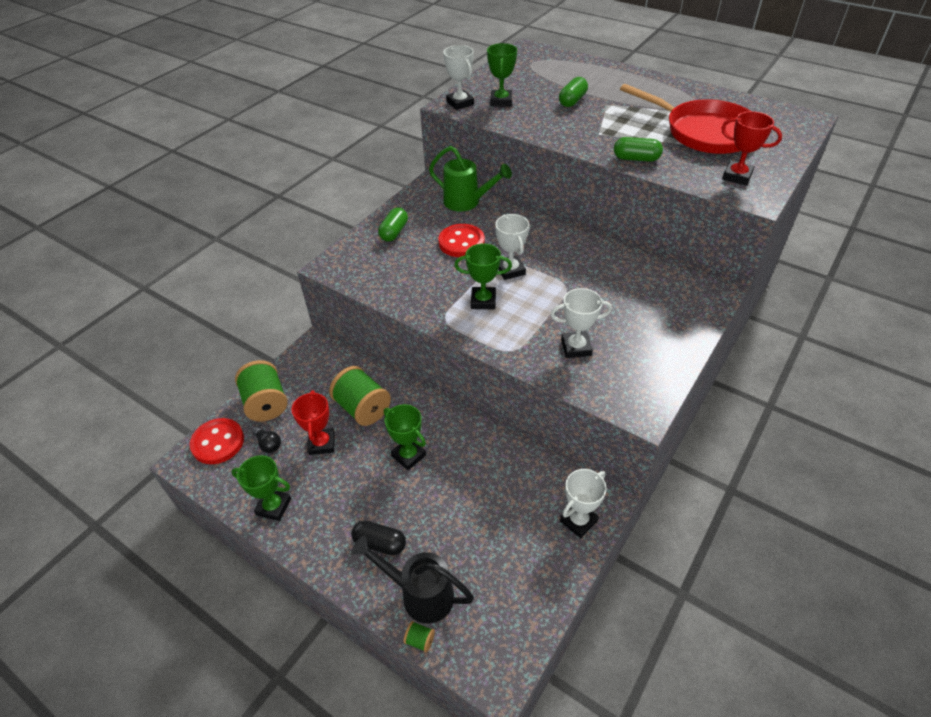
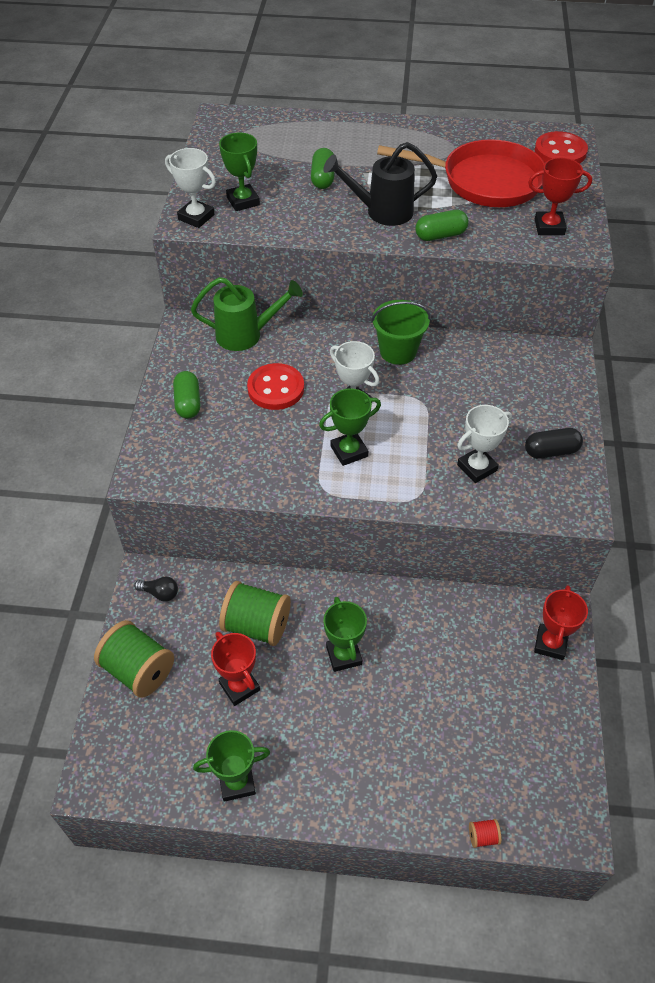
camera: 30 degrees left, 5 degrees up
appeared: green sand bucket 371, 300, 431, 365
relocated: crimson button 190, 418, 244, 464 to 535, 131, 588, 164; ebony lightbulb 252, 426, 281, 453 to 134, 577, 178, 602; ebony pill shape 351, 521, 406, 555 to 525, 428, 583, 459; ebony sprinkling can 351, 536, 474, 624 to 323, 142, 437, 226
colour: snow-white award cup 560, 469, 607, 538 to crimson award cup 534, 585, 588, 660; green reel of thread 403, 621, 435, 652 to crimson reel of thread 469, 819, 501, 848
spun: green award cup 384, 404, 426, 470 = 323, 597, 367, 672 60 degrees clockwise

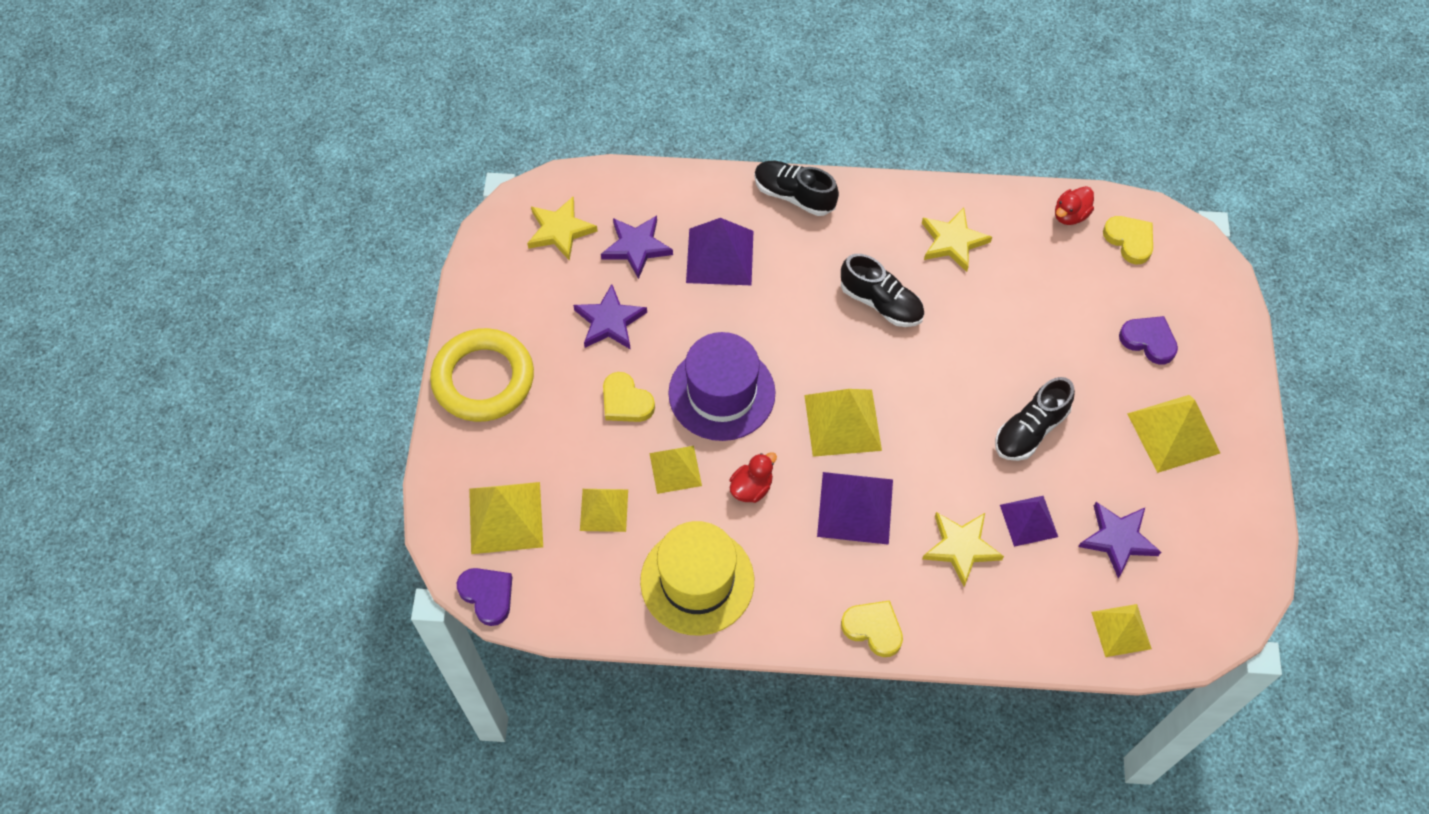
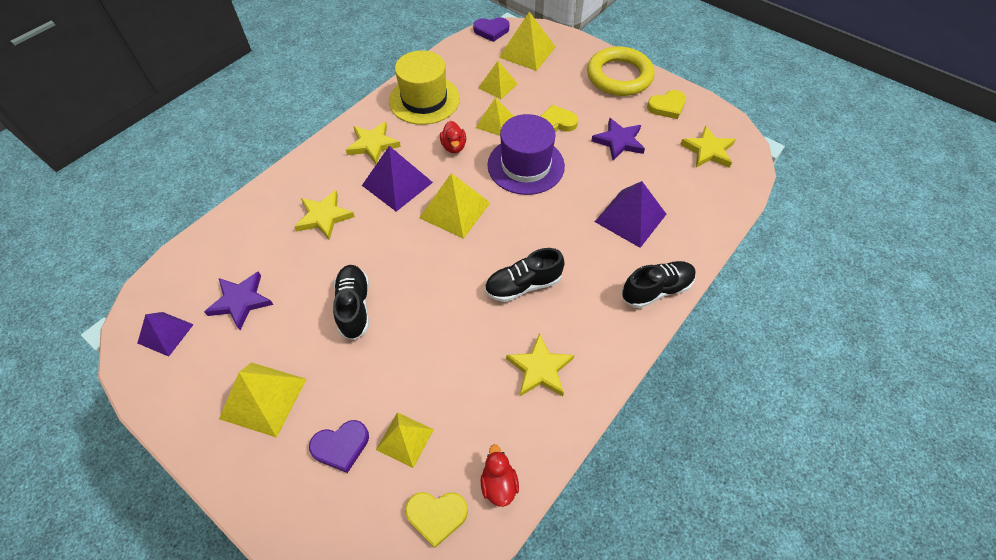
camera: 125 degrees right, 5 degrees down
missing: purple five-pointed star 601, 216, 673, 279
appeared: bright yellow five-pointed star 346, 121, 401, 164
relocated: purple solid pyramid 1000, 496, 1058, 547 to 138, 312, 194, 357; bright yellow love heart 841, 600, 903, 657 to 647, 90, 686, 119; bright yellow solid pyramid 1091, 604, 1152, 657 to 376, 412, 434, 468

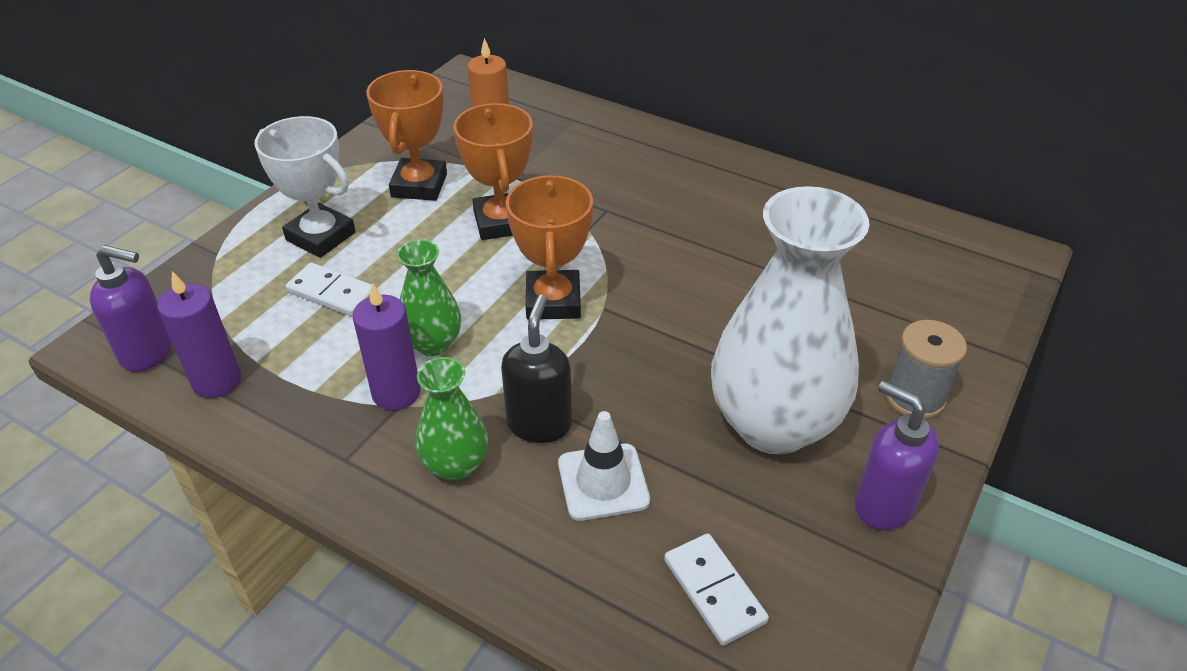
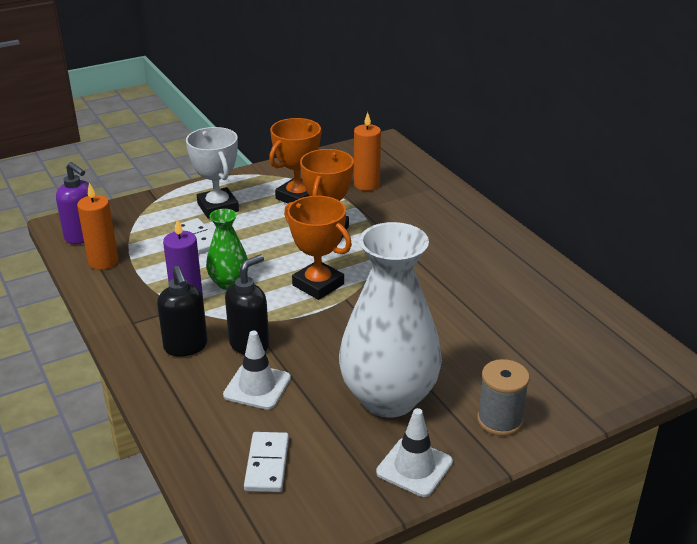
camera: 30 degrees right, 10 degrees down
exchanged: green tall vase 415, 357, 488, 481 to ebony pump bottle 157, 266, 208, 357; purple pump bottle 855, 381, 939, 530 to snow-white traffic cone 376, 408, 453, 497
colour: purple pillar candle 157, 271, 241, 398 to bright orange pillar candle 77, 183, 118, 270
spun: bright orange award cup 506, 175, 593, 320 = 284, 196, 352, 300 75 degrees counterclockwise

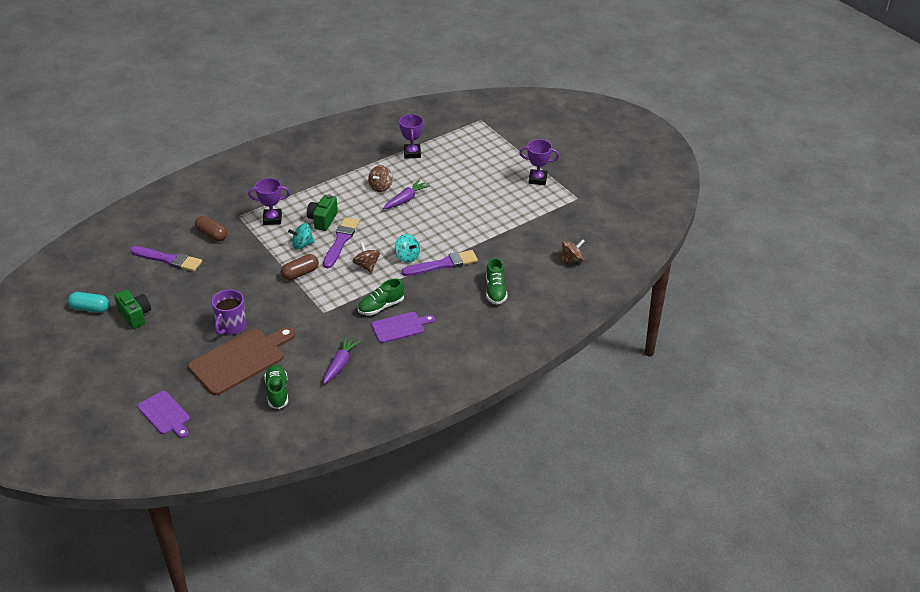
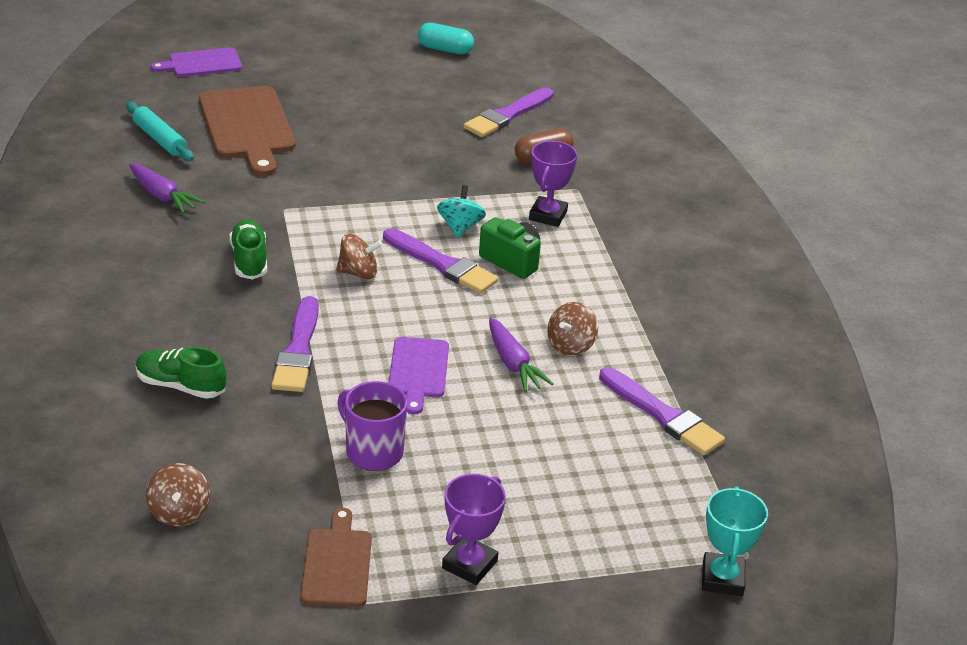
camera: 110 degrees right, 5 degrees down
missing: turquoise whirligig 395, 234, 420, 263; russet pill shape 281, 254, 319, 280; green compact camera 114, 289, 151, 329
appeared: turquoise award cup 702, 486, 768, 596; russet chopping board 300, 508, 372, 607
relocated: purple coffee mug 211, 289, 247, 335 to 337, 381, 407, 471; purple chopping board 372, 312, 435, 343 to 388, 337, 449, 414
exchanged: purple award cup 399, 114, 423, 159 to purple paint brush 599, 367, 725, 455; green lace-up shoe 264, 365, 288, 409 to turquoise rolling pin 126, 102, 194, 161
spun: russet whirligig 368, 165, 393, 192 = 547, 302, 598, 356 105 degrees counterclockwise; turquoise pill shape 68, 292, 109, 313 = 418, 23, 474, 54 75 degrees clockwise

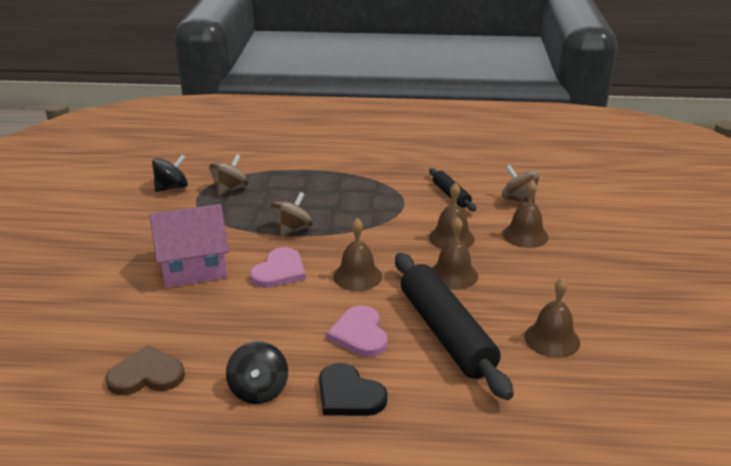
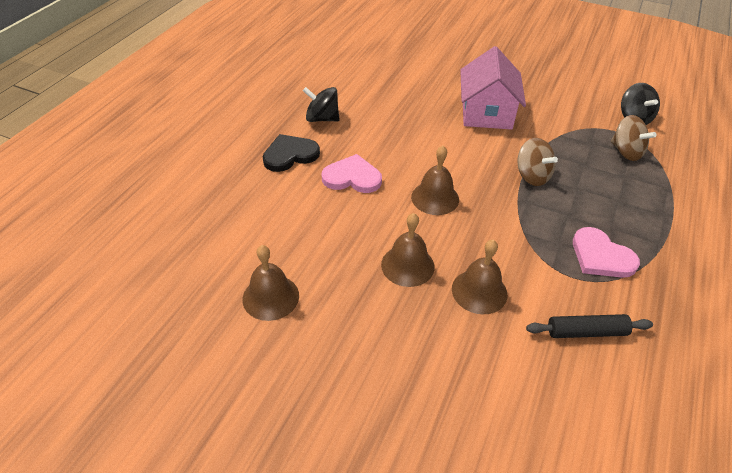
camera: 110 degrees right, 15 degrees up
missing: russet whirligig 502, 165, 539, 203; russet bell 503, 180, 549, 248; ebony rolling pin 395, 253, 514, 400; russet love heart 105, 345, 185, 395
relocated: pink love heart 250, 247, 306, 288 to 573, 227, 640, 278

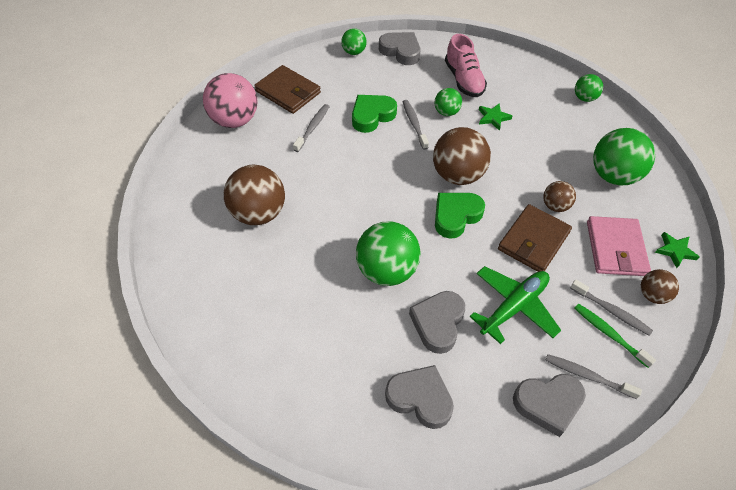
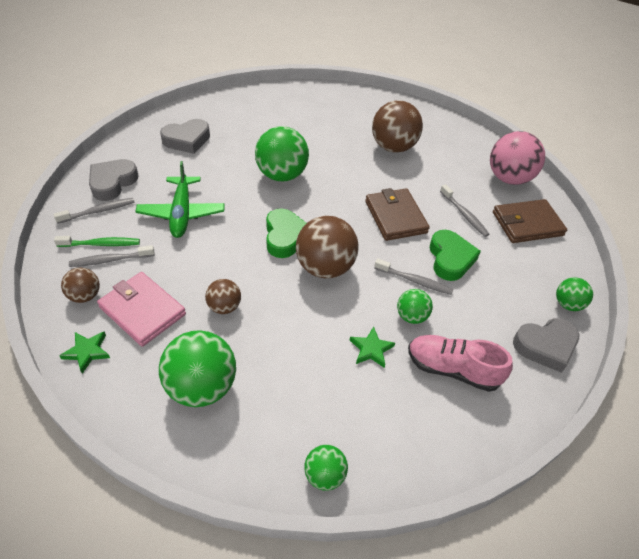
camera: 125 degrees right, 5 degrees down
missing: ash-grey love heart 409, 291, 465, 354
relocated: russet billfold 498, 204, 572, 272 to 365, 188, 430, 241

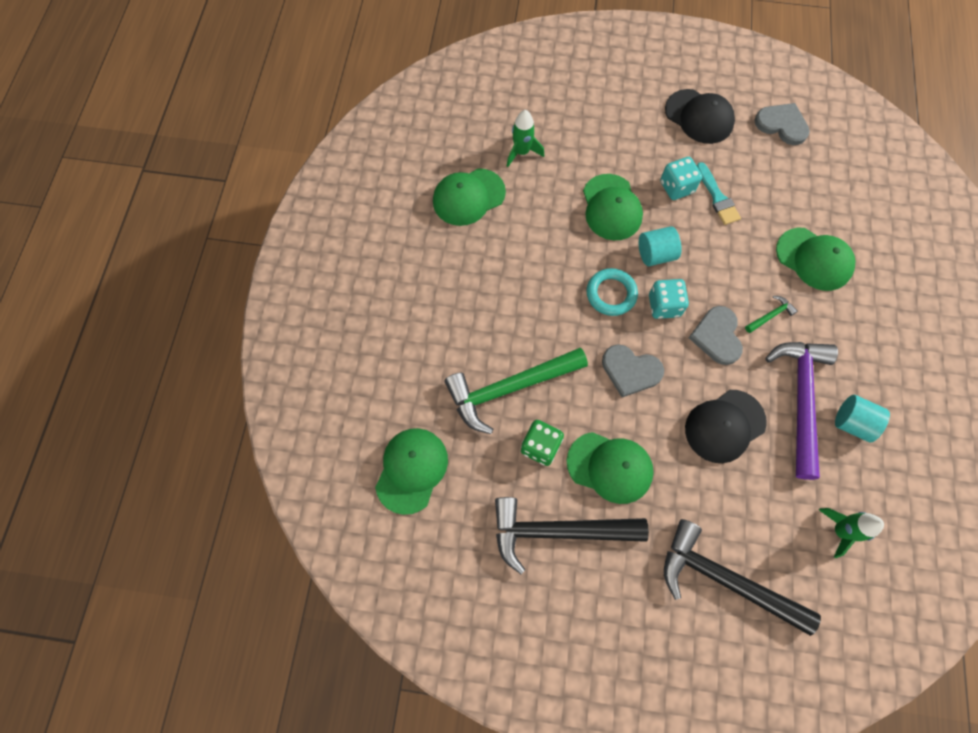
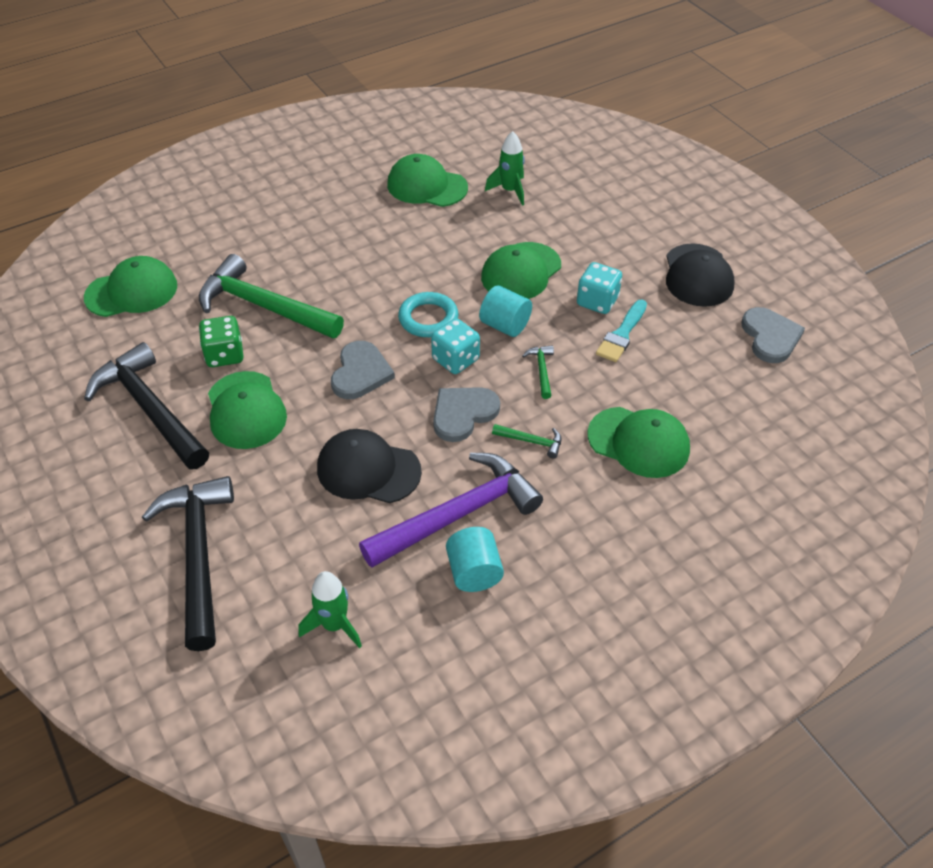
camera: 50 degrees right, 20 degrees down
appeared: green claw hammer 522, 345, 554, 399
spun: green baseball cap 776, 228, 856, 291 = 588, 407, 690, 478 60 degrees counterclockwise; ash-grey love heart 602, 344, 664, 397 = 331, 341, 395, 399 150 degrees counterclockwise

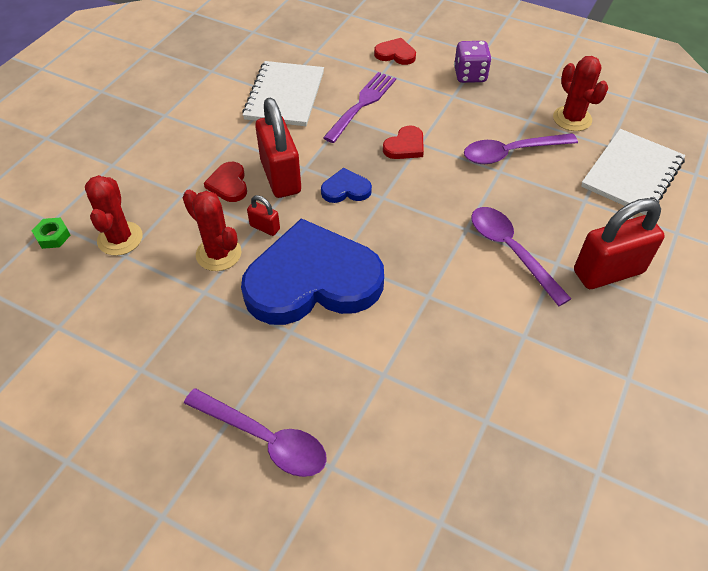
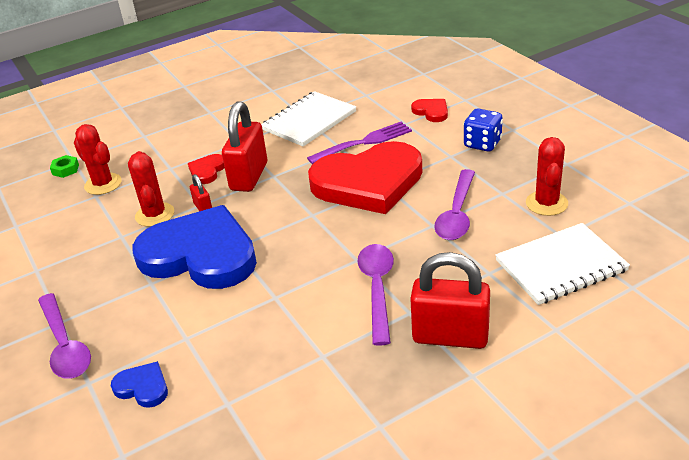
camera: 35 degrees right, 15 degrees down
relocated: cobalt love heart 321, 168, 372, 203 to 111, 361, 168, 408
colour: purple dice 454, 41, 492, 83 to cobalt dice 464, 108, 503, 152
spun: purple spoon 464, 133, 578, 164 = 434, 169, 475, 240 90 degrees counterclockwise; crimson cactus 85, 175, 143, 256 = 74, 124, 122, 195 75 degrees counterclockwise
size: crimson love heart 383, 125, 424, 159 = 308, 141, 422, 214 x2.49

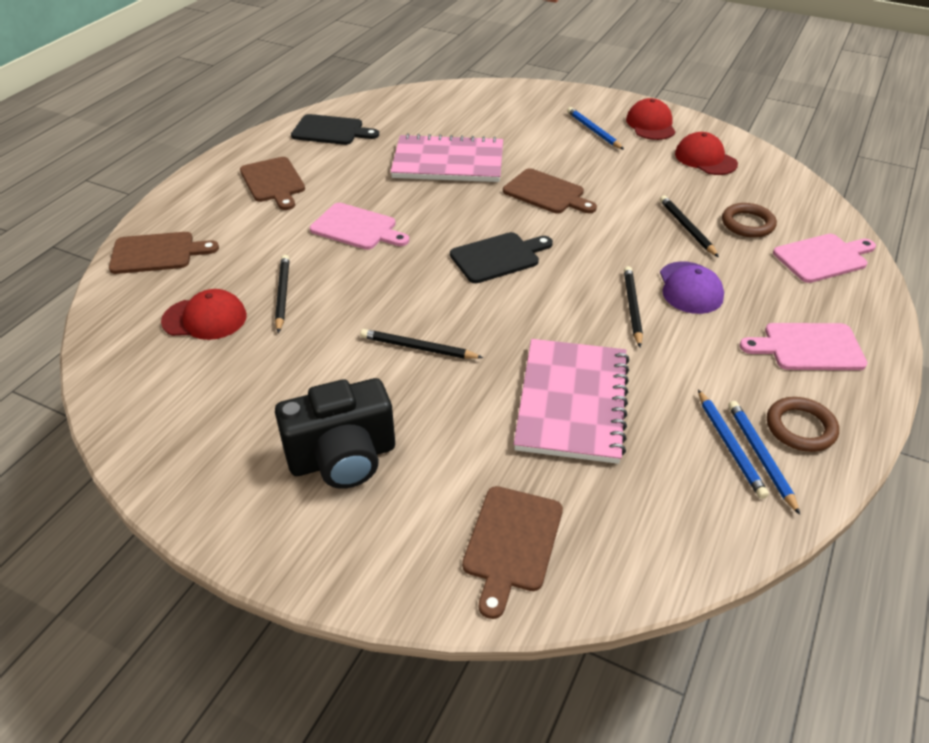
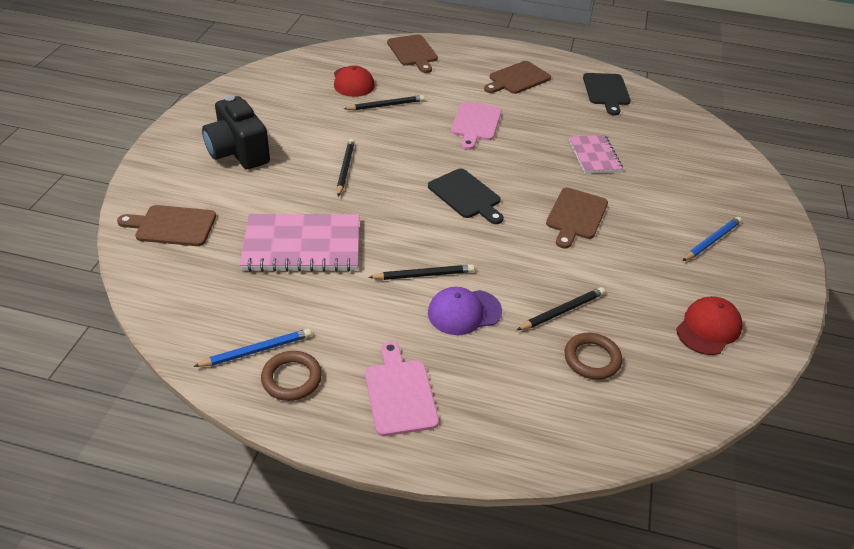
camera: 75 degrees right, 0 degrees up
missing: crimson baseball cap 626, 98, 675, 140; pink chopping board 773, 234, 876, 283; cobalt wooden pencil 698, 390, 769, 499
size: pink exercise book 390, 133, 503, 182 = 569, 135, 623, 174 x0.60

